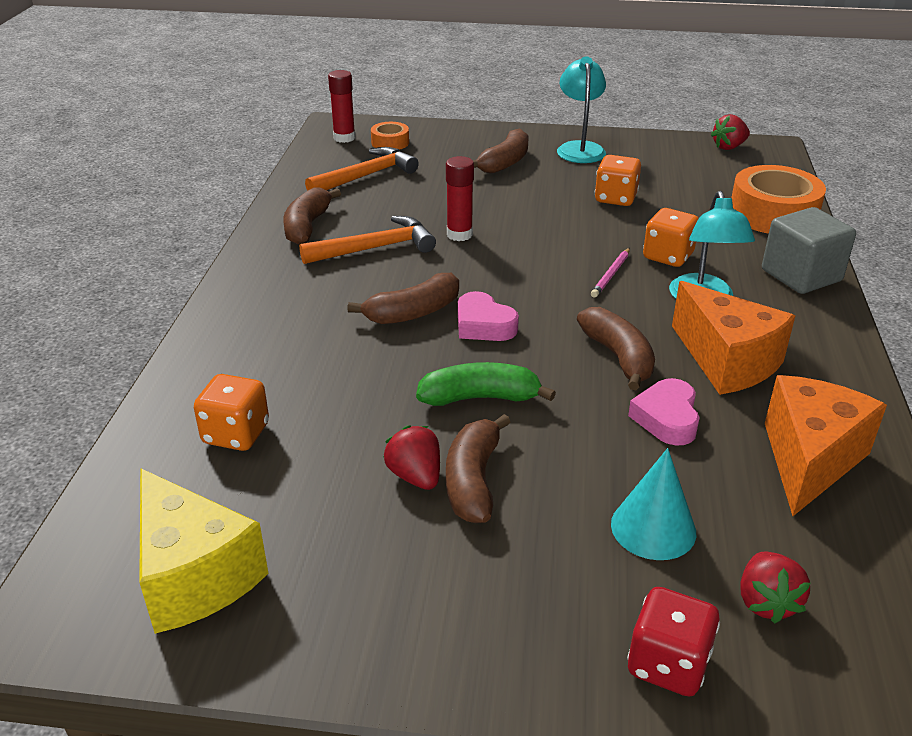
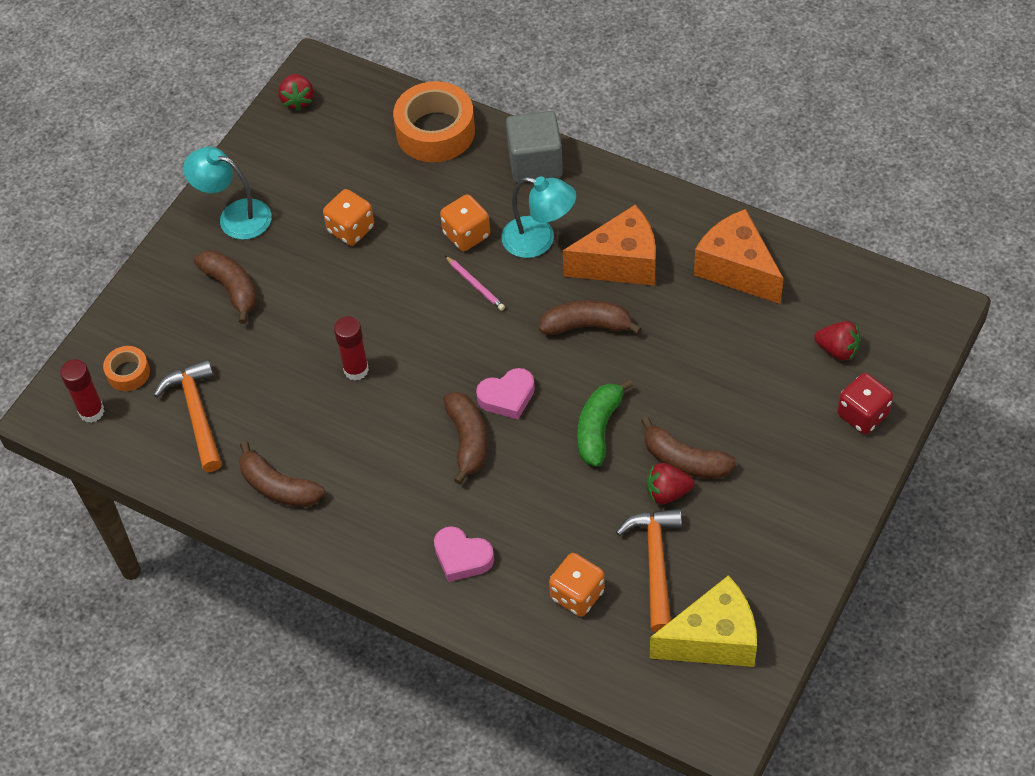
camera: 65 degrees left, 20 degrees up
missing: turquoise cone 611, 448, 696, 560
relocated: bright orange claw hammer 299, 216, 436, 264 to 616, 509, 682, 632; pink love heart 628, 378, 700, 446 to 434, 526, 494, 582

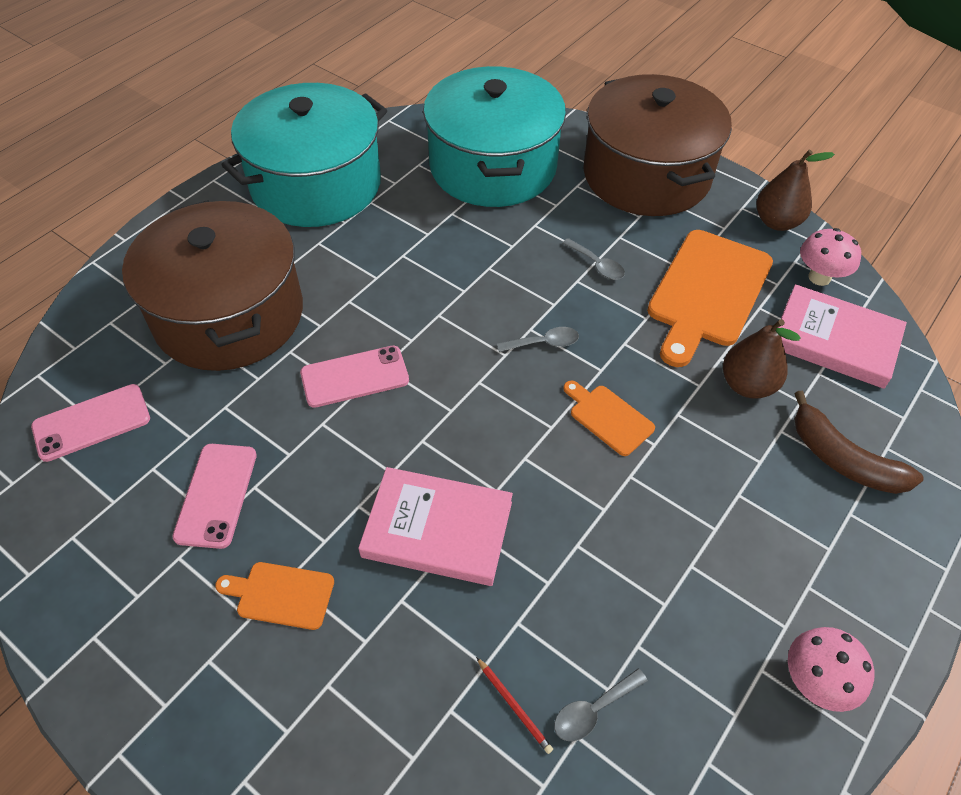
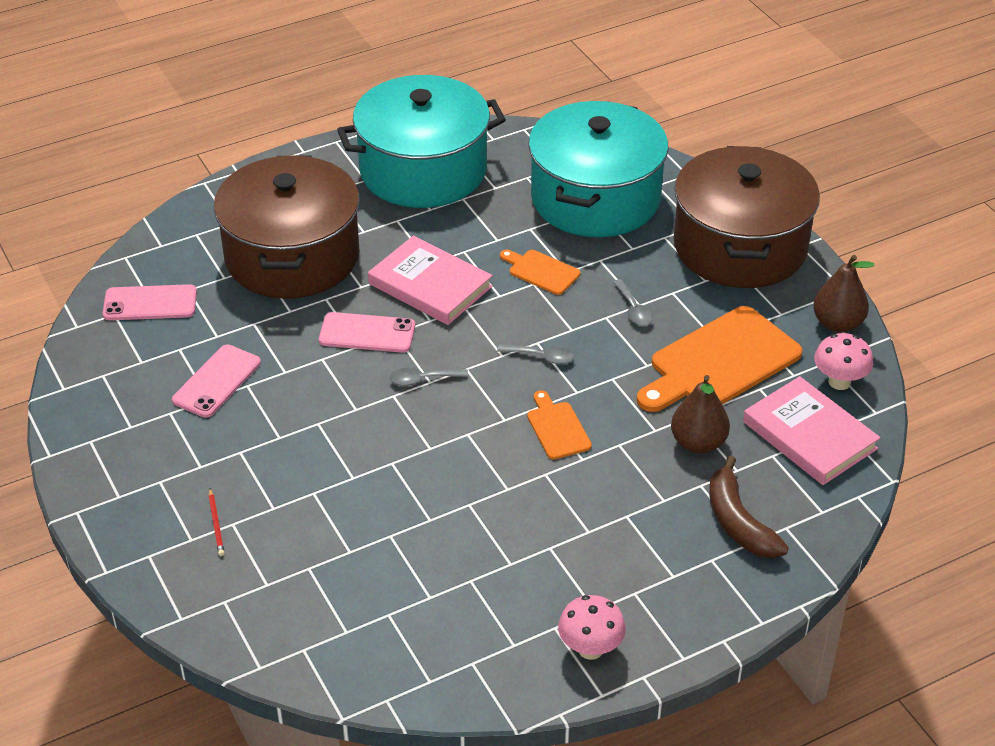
camera: 25 degrees right, 10 degrees down
relocated: pink book 358, 467, 513, 586 to 368, 235, 493, 325; bright orange chopping board 215, 562, 334, 630 to 500, 250, 580, 295; crimson wooden pencil 476, 657, 553, 754 to 208, 489, 225, 556; ash-grey spoon 554, 668, 648, 741 to 389, 368, 468, 386

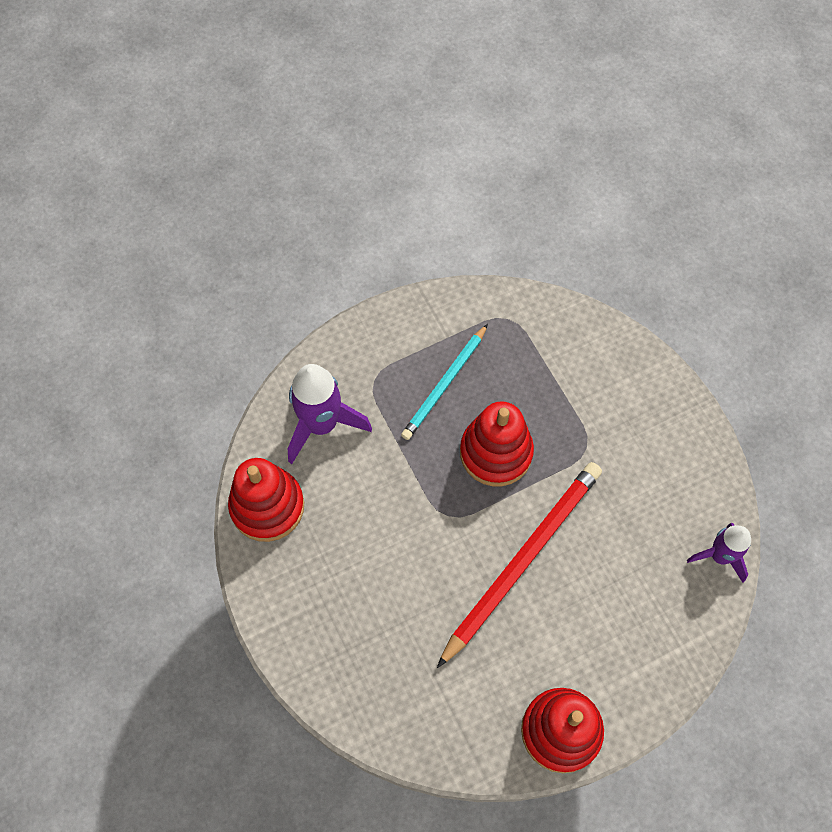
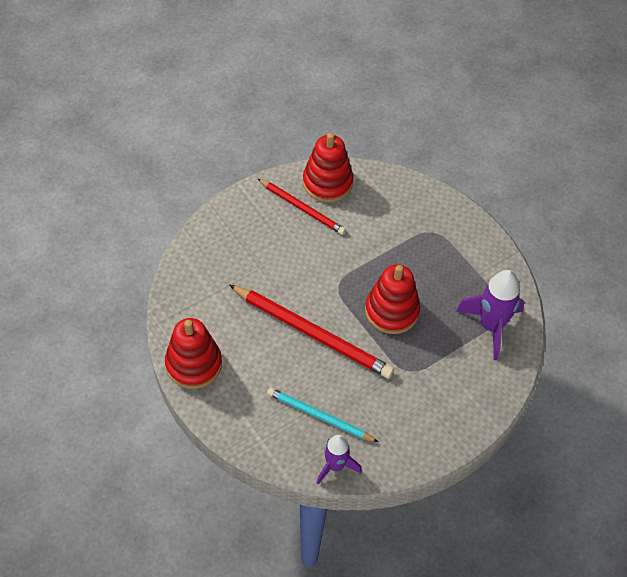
camera: 80 degrees right, 10 degrees down
appeared: crimson wooden pencil 258, 179, 346, 235
relocated: turquoise wooden pencil 401, 324, 488, 440 to 267, 387, 378, 442; purple toy rocket 288, 364, 372, 464 to 456, 270, 524, 360

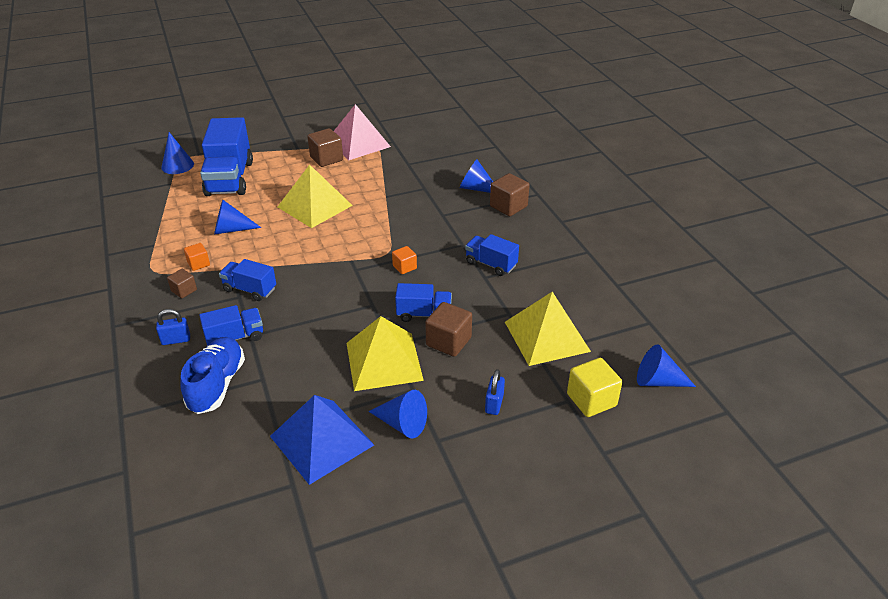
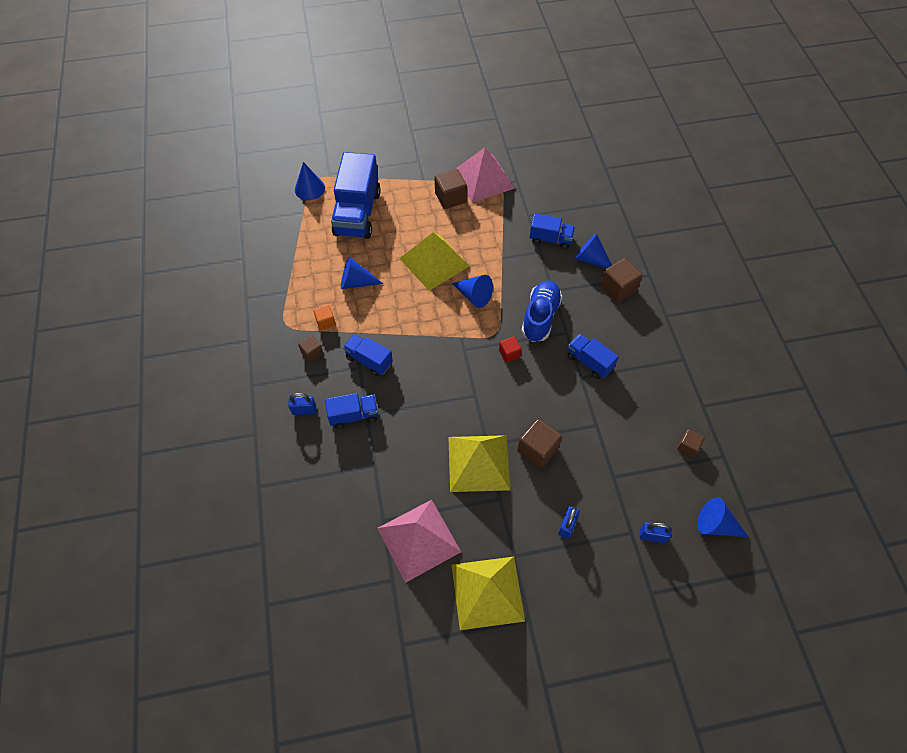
camera: 10 degrees right, 20 degrees up
appeared: russet cube 677, 429, 705, 458
relocated: cobalt lorry 395, 283, 452, 322 to 529, 214, 575, 250; bright yellow solid pyramid 505, 292, 591, 366 to 452, 557, 525, 630; cobalt lace-up shoe 180, 337, 245, 414 to 522, 280, 562, 342; cobalt cone 368, 390, 427, 438 to 452, 275, 493, 308
exchanged: bright yellow cube 567, 358, 622, 417 to cobalt small lock 639, 522, 671, 543
colour: bright orange cube 392, 246, 417, 274 to crimson cube 499, 337, 522, 363; cobalt solid pyramid 270, 395, 374, 485 to pink solid pyramid 377, 500, 461, 583

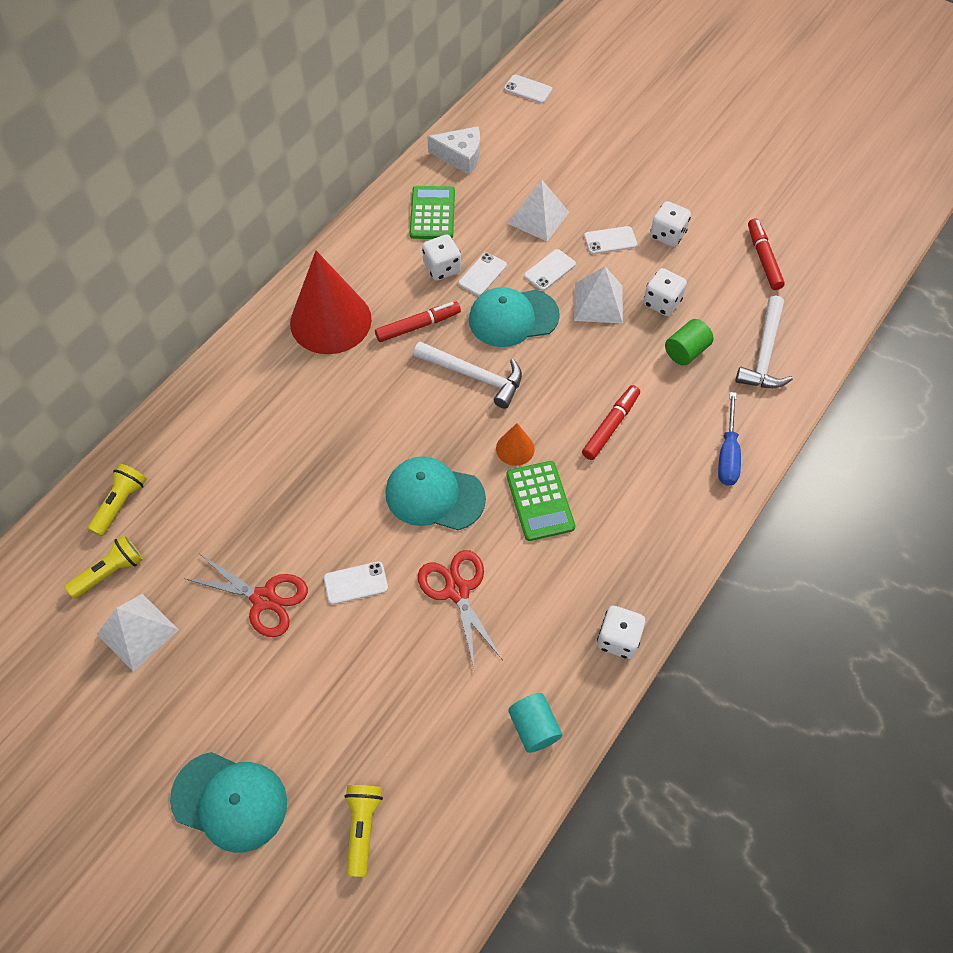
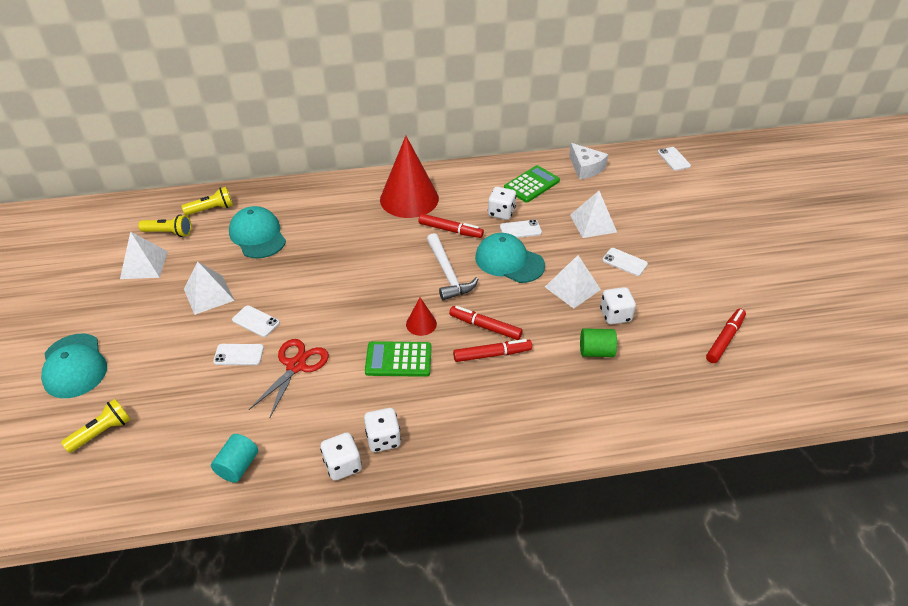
camera: 45 degrees right, 15 degrees down
missing: snow-white claw hammer 735, 296, 793, 388; cobalt screwdriver 718, 392, 741, 486
appeared: crimson marker pen 449, 306, 523, 340
relocated: snow-white dice 650, 201, 691, 247 to 364, 408, 401, 452; snow-white phone 524, 249, 576, 291 to 213, 344, 264, 365; turquoise baseball cap 385, 456, 486, 530 to 229, 206, 286, 258
exchanged: crimson pair of scissors 186, 554, 308, 637 to snow-white solid pyramid 184, 261, 235, 315
colour: bright orange cone 496, 423, 535, 466 to crimson cone 406, 297, 437, 336
spun: green calculator 506, 461, 575, 541 = 365, 341, 432, 377 60 degrees clockwise

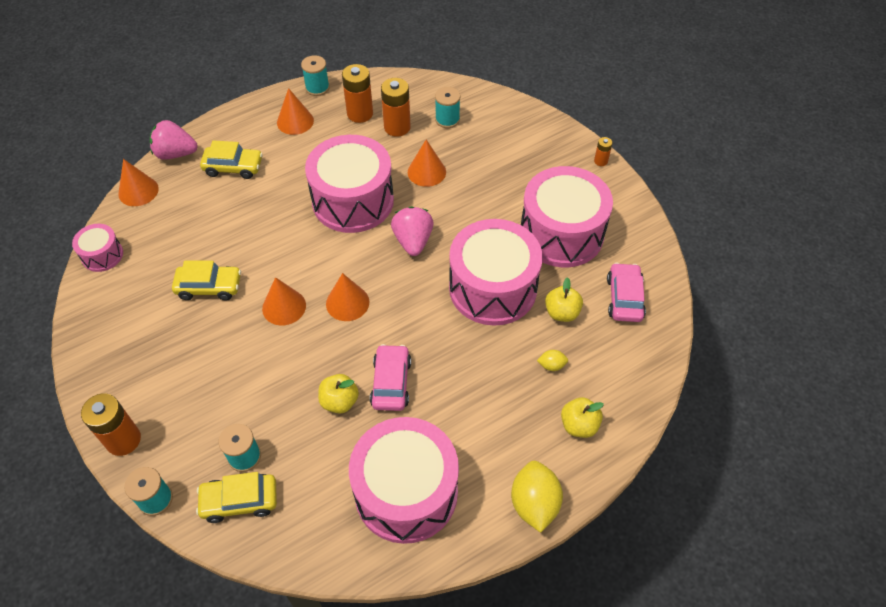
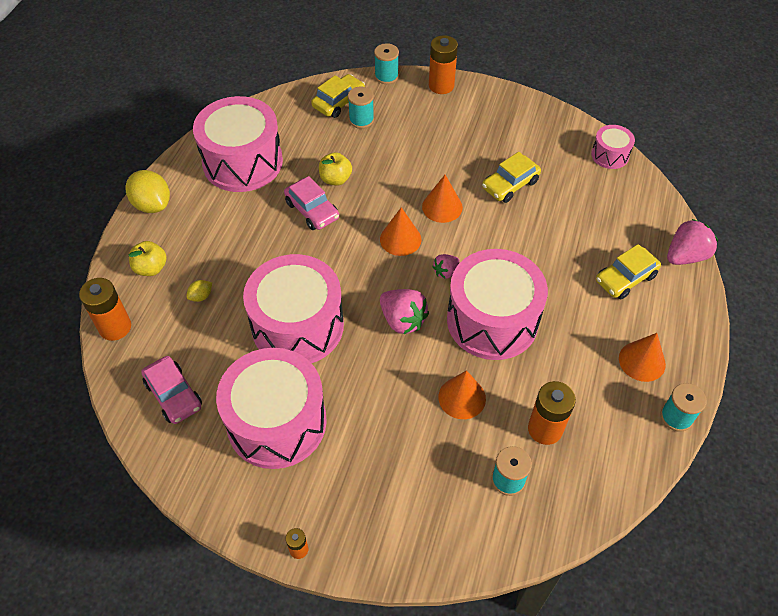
camera: 140 degrees right, 0 degrees up
missing: bright orange cone 118, 159, 159, 206; bright yellow toy apple 545, 277, 583, 322
appeared: pink berry 432, 254, 460, 279
relocated: bright orange AA battery 342, 64, 373, 123 to 79, 278, 131, 341

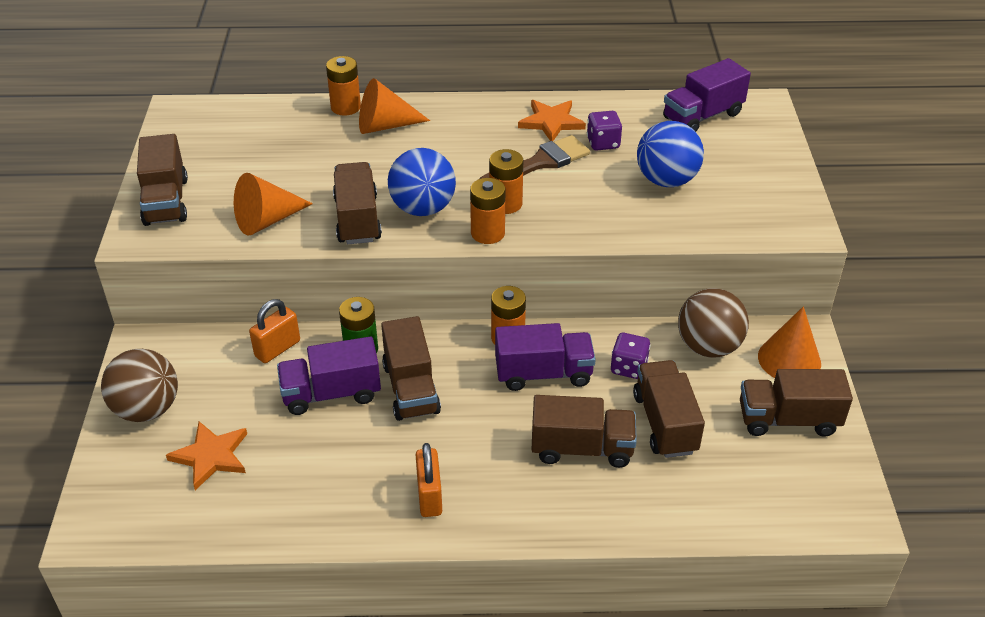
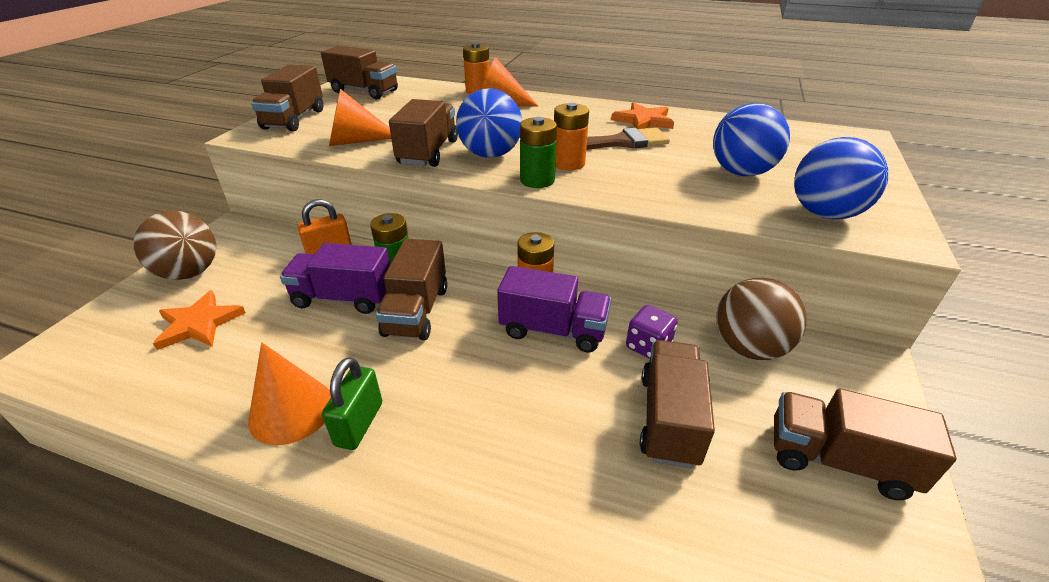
camera: 20 degrees right, 5 degrees down
missing: purple lorry 663, 58, 751, 132; purple dice 587, 111, 622, 150
appeared: cobalt play ball 794, 137, 888, 219
relocated: bright orange cone 758, 306, 821, 378 to 248, 342, 331, 445; russet lorry 531, 395, 637, 468 to 321, 45, 398, 99
colour: bright orange AA battery 470, 178, 505, 244 to green AA battery 520, 117, 557, 188; bright orange small lock 416, 443, 442, 517 to green small lock 322, 357, 382, 450

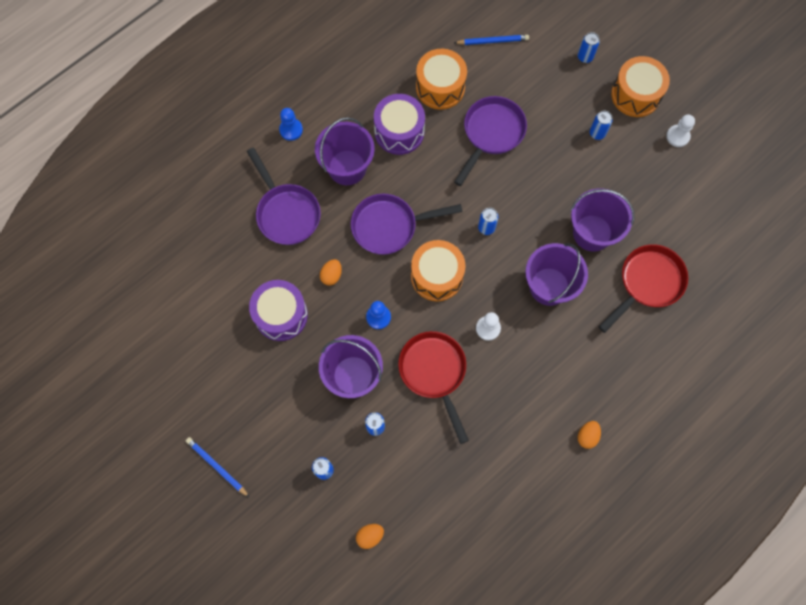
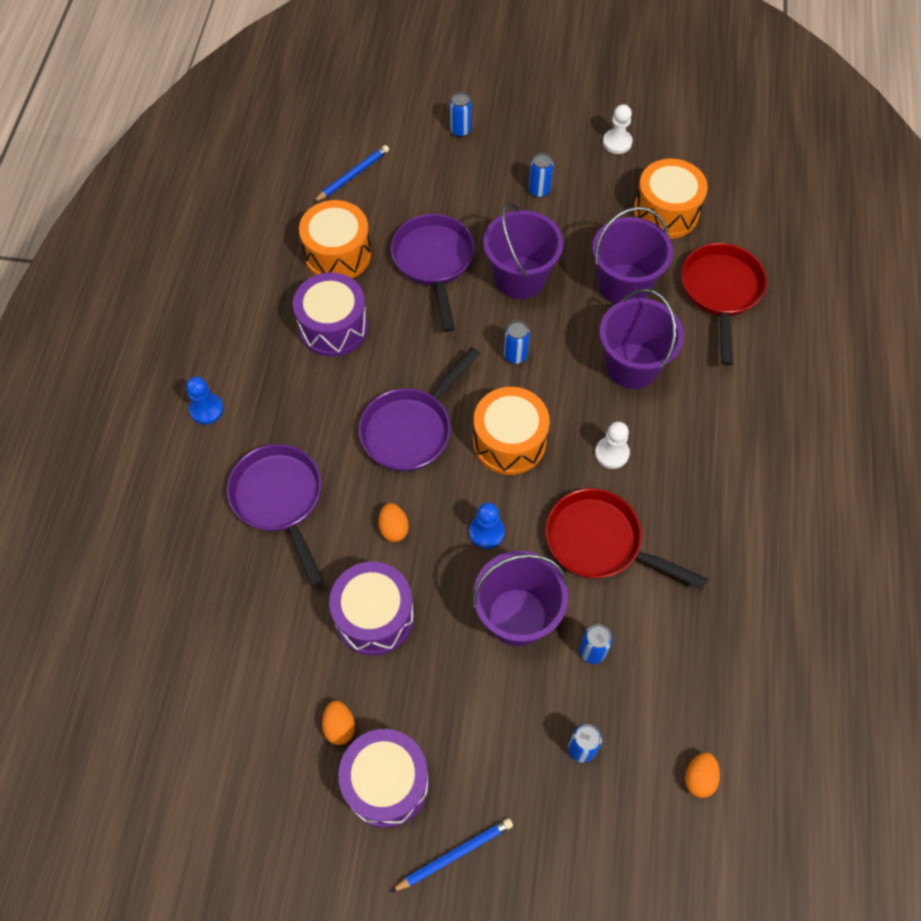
camera: 40 degrees left, 10 degrees down
appeared: purple snare drum 338, 729, 429, 828
relocated: bright orange snare drum 611, 56, 670, 117 to 634, 159, 708, 239; purple sand bucket 315, 117, 375, 185 to 483, 202, 563, 299; bright orange egg shape 578, 421, 601, 449 to 322, 701, 355, 745
spun: purple pan 247, 147, 321, 245 = 227, 444, 323, 587 135 degrees counterclockwise; cobalt wooden pencil 186, 437, 250, 498 = 391, 818, 513, 892 150 degrees clockwise

